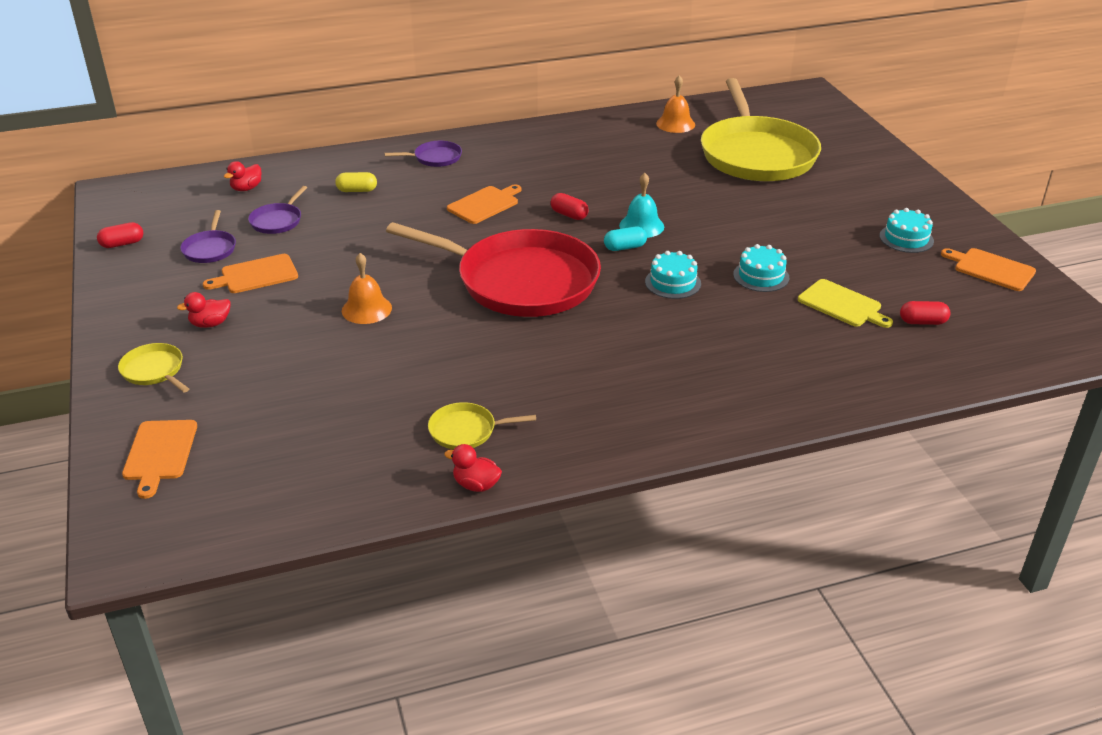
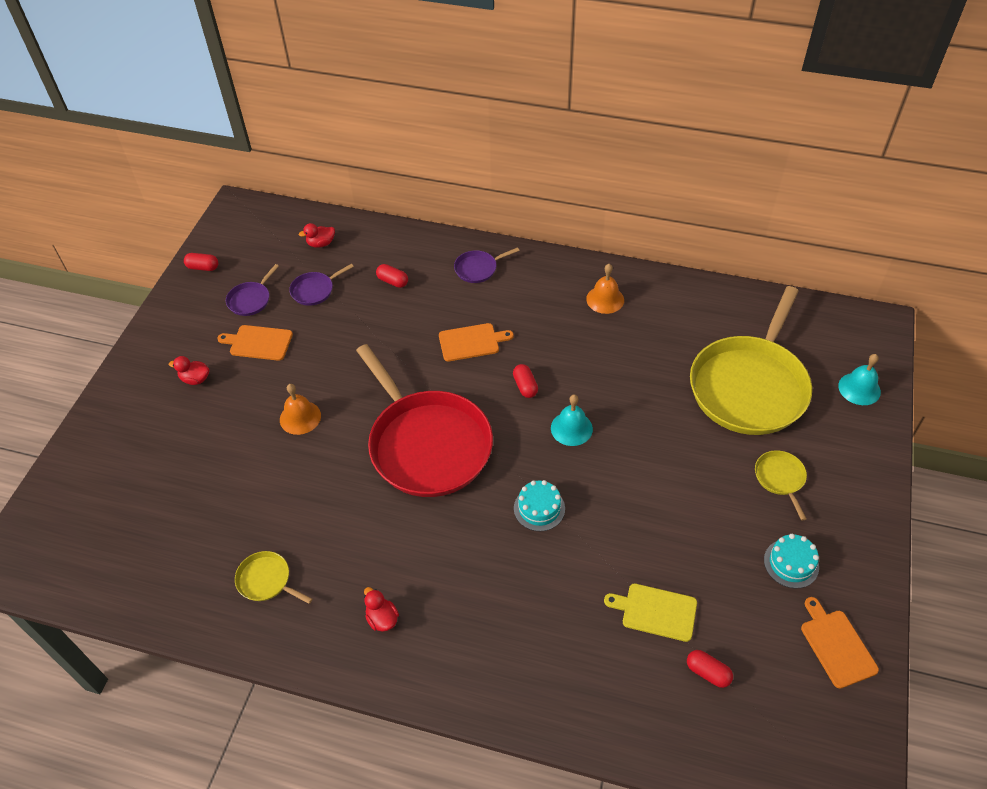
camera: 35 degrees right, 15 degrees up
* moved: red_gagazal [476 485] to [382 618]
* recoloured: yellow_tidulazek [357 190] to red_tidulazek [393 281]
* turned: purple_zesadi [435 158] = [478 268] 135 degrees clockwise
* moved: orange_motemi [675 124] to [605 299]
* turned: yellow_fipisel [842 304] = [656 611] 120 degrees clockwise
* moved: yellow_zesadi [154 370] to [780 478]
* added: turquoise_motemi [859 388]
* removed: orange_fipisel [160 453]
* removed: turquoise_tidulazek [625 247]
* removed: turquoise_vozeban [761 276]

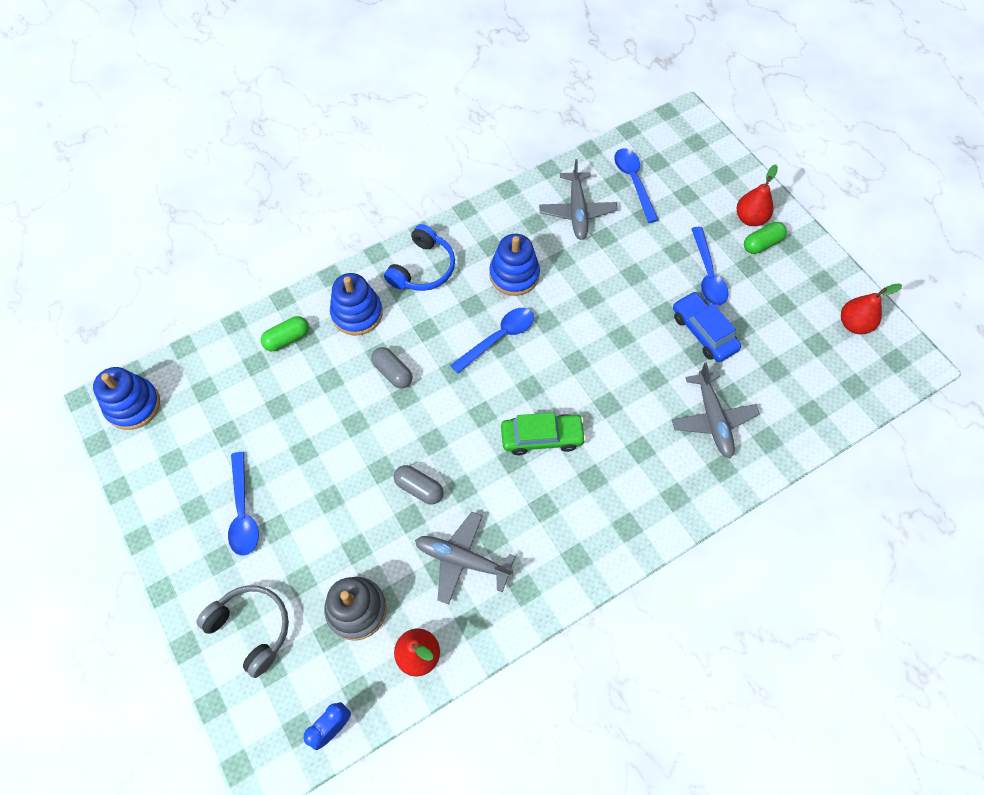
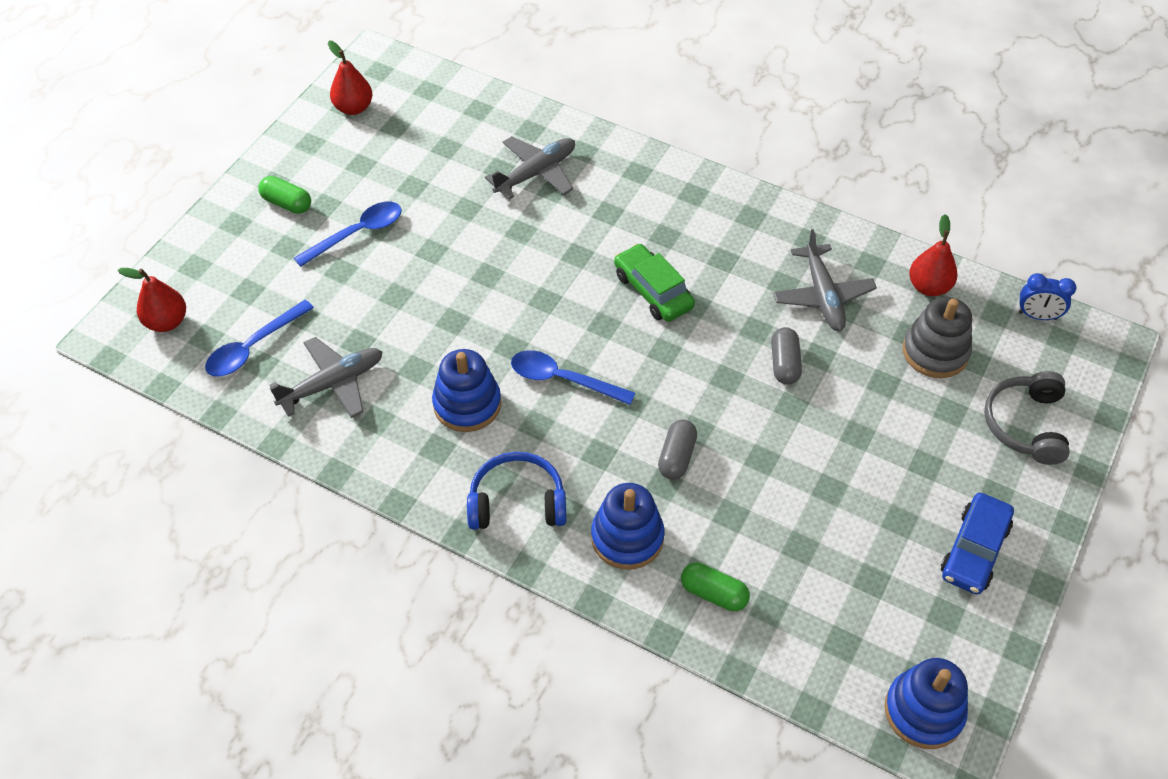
camera: 120 degrees left, 10 degrees down
* moved: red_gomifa [750 218] to [166 322]
* moved: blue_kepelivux [703 332] to [974 550]
* removed: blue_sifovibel [243 512]

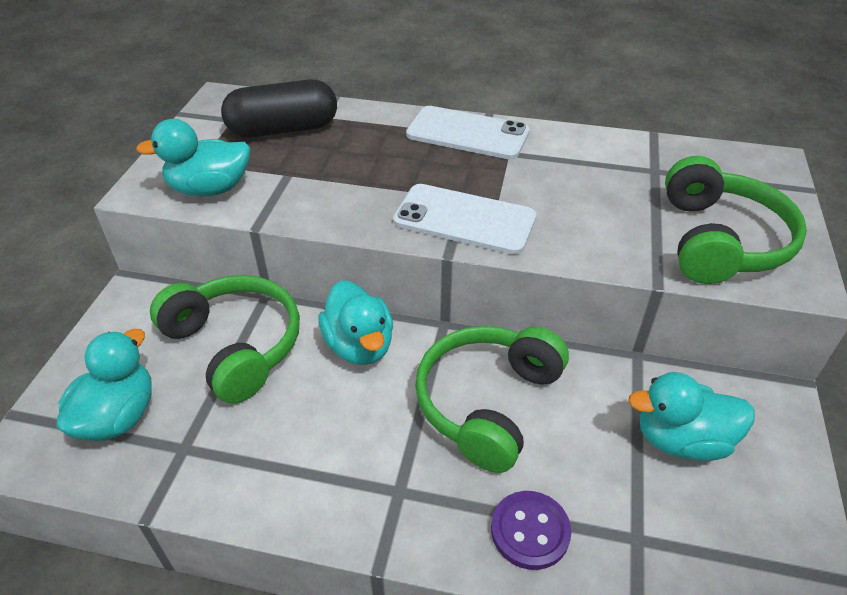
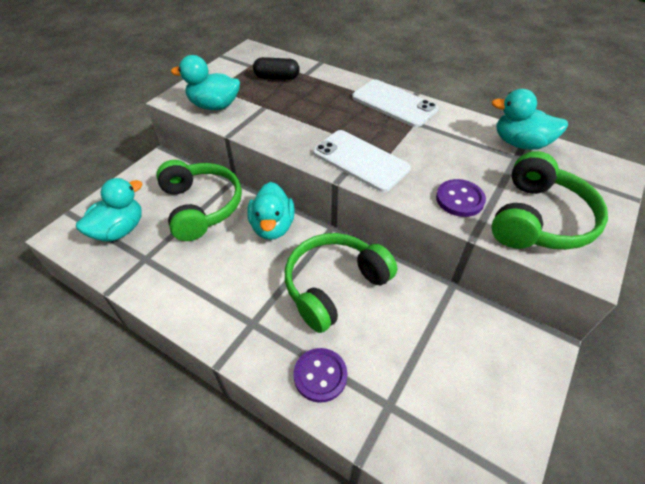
camera: 20 degrees right, 5 degrees up
* resized: black_tidulazek [283 129] = [277 77] x0.62
* added: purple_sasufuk [459 199]
* moved: turquoise_gagazal [681 440] to [520 143]

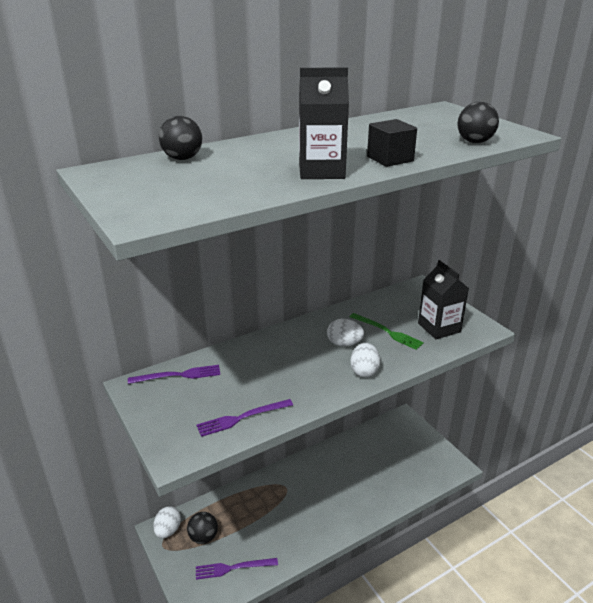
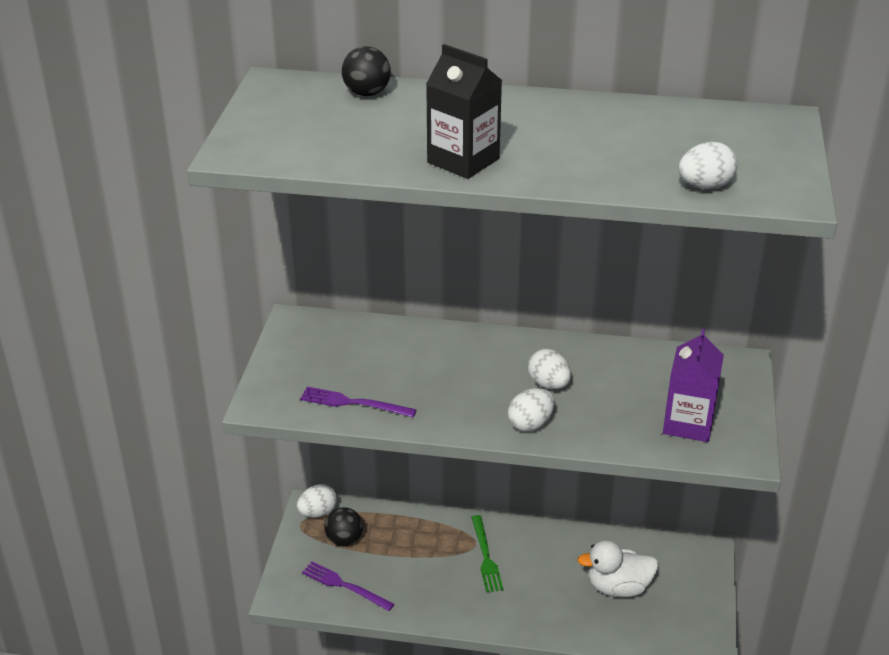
camera: 40 degrees right, 5 degrees up
* moved: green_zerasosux [387 332] to [486 556]
* added: white_gagazal [618 587]
* recoloured: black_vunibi [439 328] to purple_vunibi [688 423]
* replaced: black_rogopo [474 142] to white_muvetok [705 186]
* removed: purple_zerasosux [178 375]
* removed: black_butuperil [390 159]

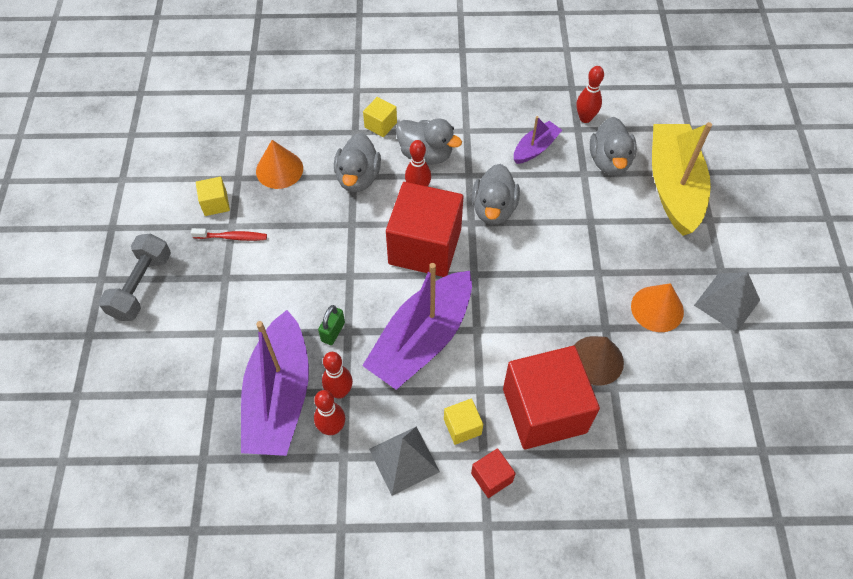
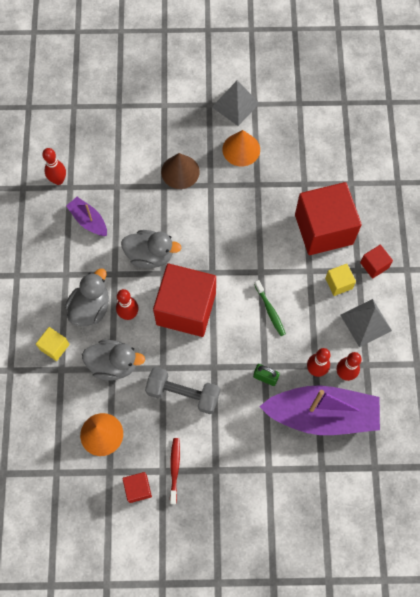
camera: 90 degrees left, 10 degrees up
* recoloured: yellow_butuperil [215 203] to red_butuperil [138 488]
* moved: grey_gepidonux [141 286] to [183 394]
* moved: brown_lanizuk [596 360] to [180 171]
* replaced: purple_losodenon [422 339] to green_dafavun [270 311]
* removed: grey_gagazal [609 161]
* removed: yellow_losodenon [673 186]

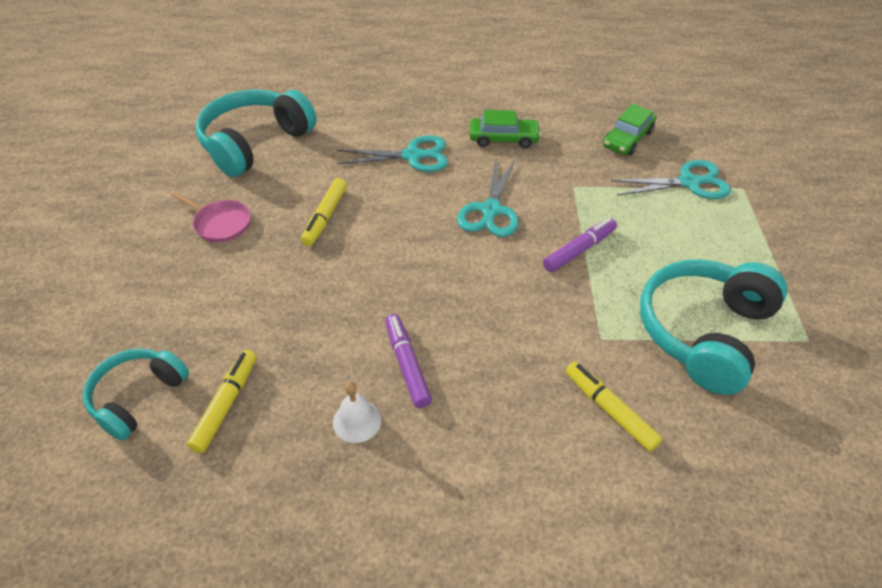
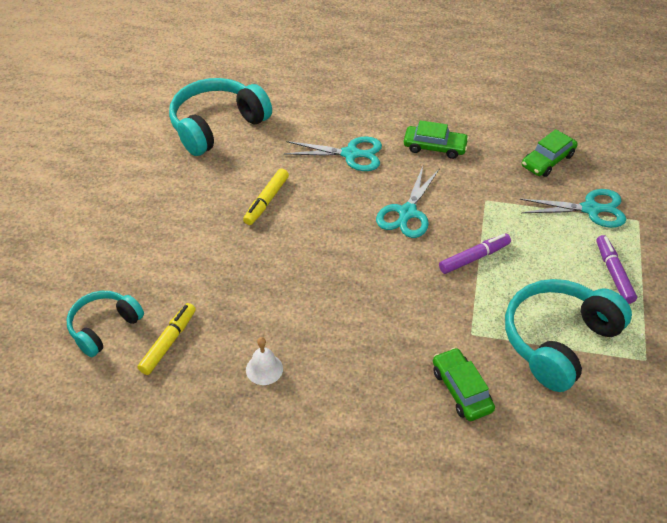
camera: 10 degrees right, 0 degrees up
* replaced: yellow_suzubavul [609 410] to green_kepelivux [461 390]
* moved: purple_suzubavul [407 364] to [613 273]
* removed: pink_zesadi [220 223]

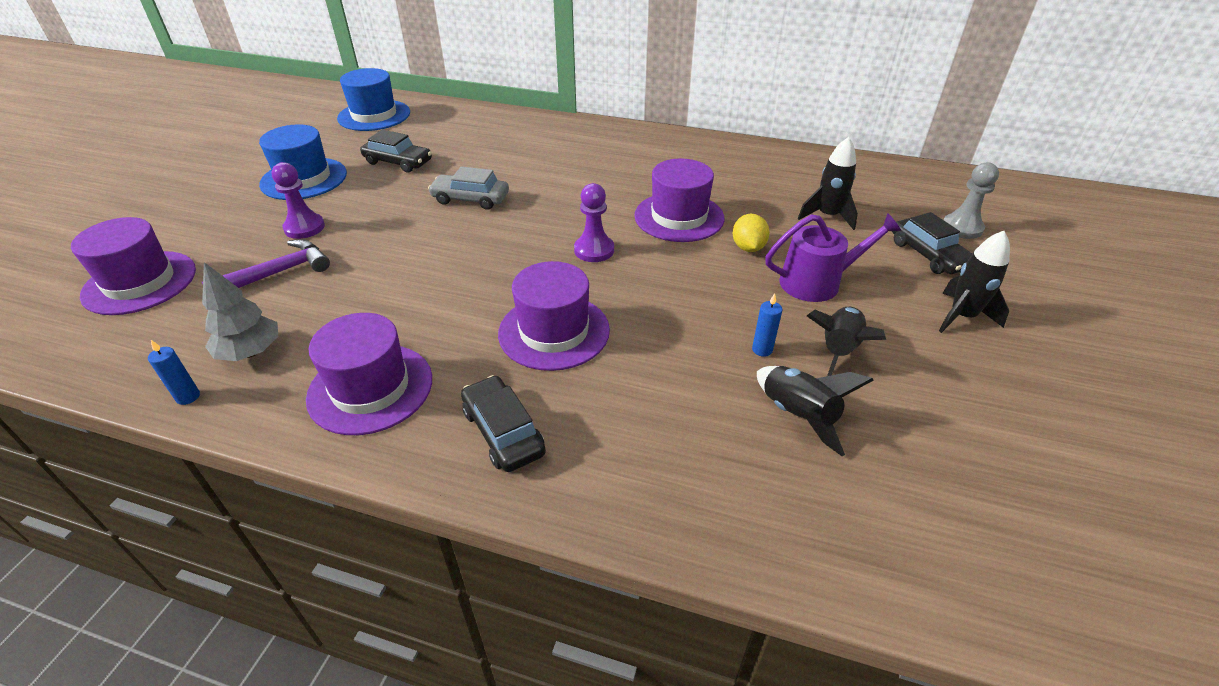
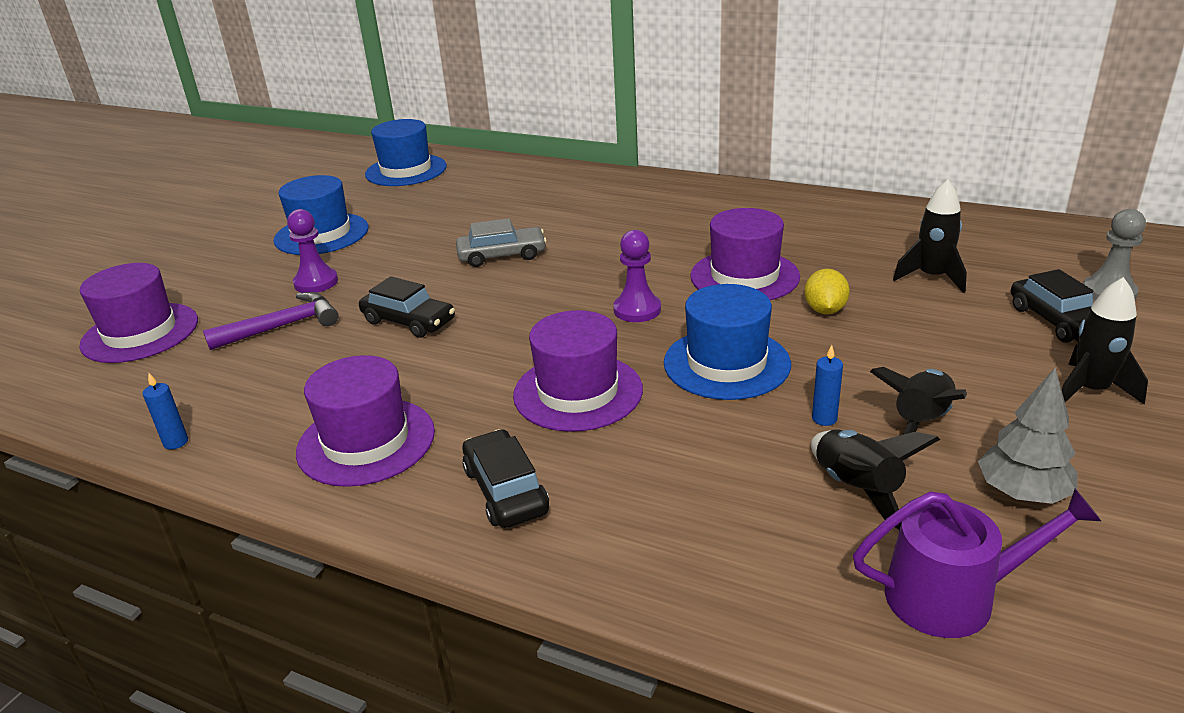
camera: 10 degrees right, 10 degrees down
* moved: black_kepelivux [398 162] to [409 321]
* turned: grey_kepelivux [470 199] = [502 255] 150 degrees clockwise
* added: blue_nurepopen [726 363]
* moved: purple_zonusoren [817 282] to [952 596]
* moved: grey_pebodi [250 352] to [1022 493]

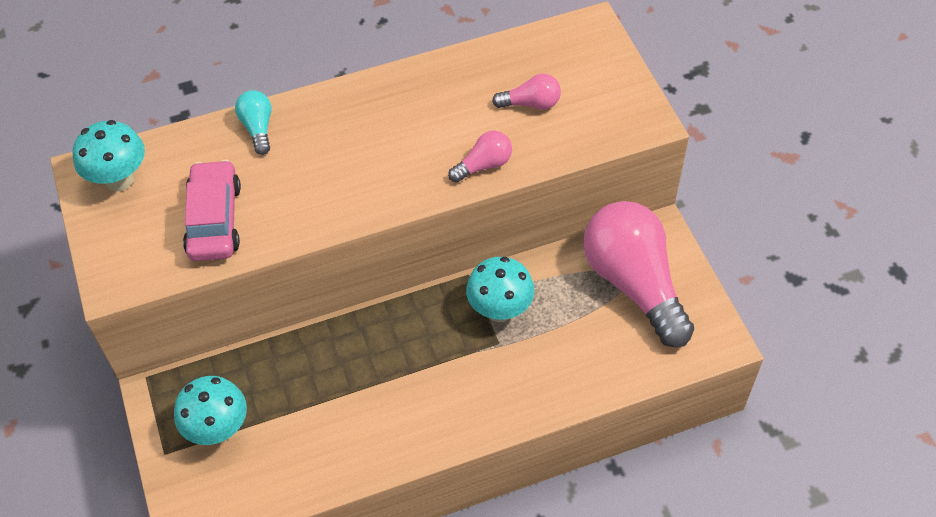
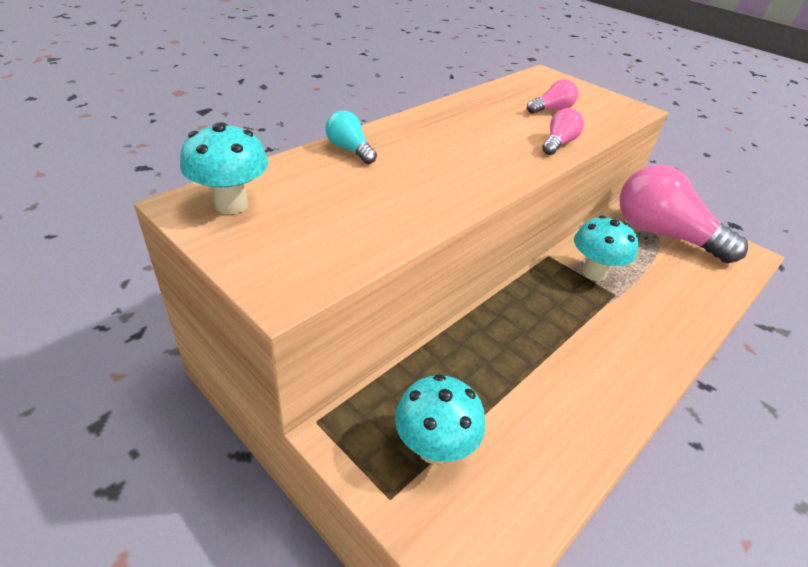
camera: 30 degrees left, 15 degrees down
* removed: pink_kepelivux [214 220]

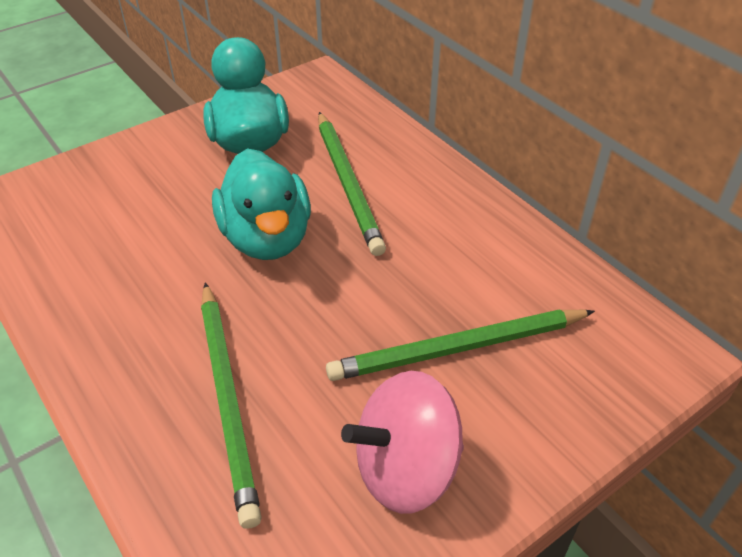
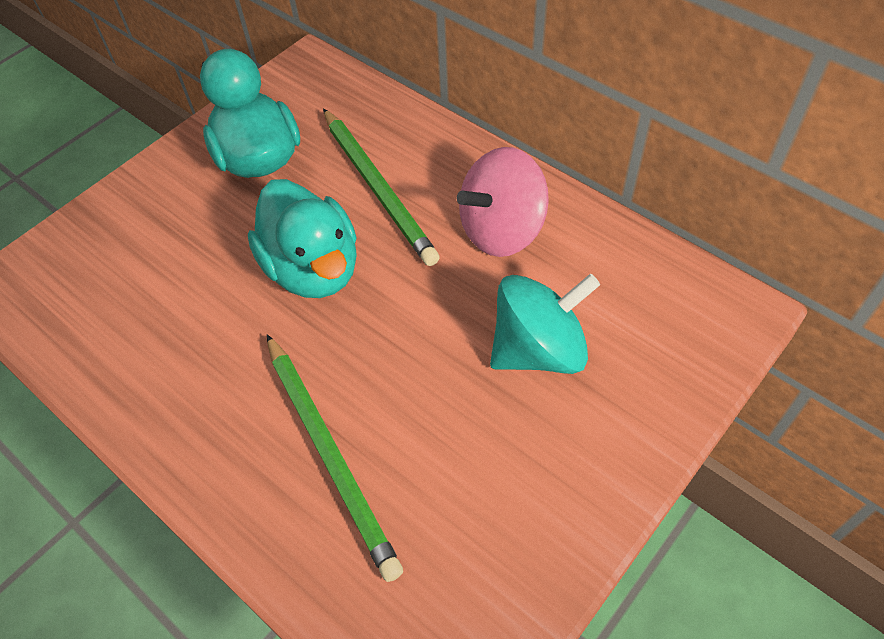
camera: 10 degrees left, 10 degrees up
* moved: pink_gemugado [406 469] to [501 230]
* replaced: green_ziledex [458 348] to turquoise_gemugado [538 349]

